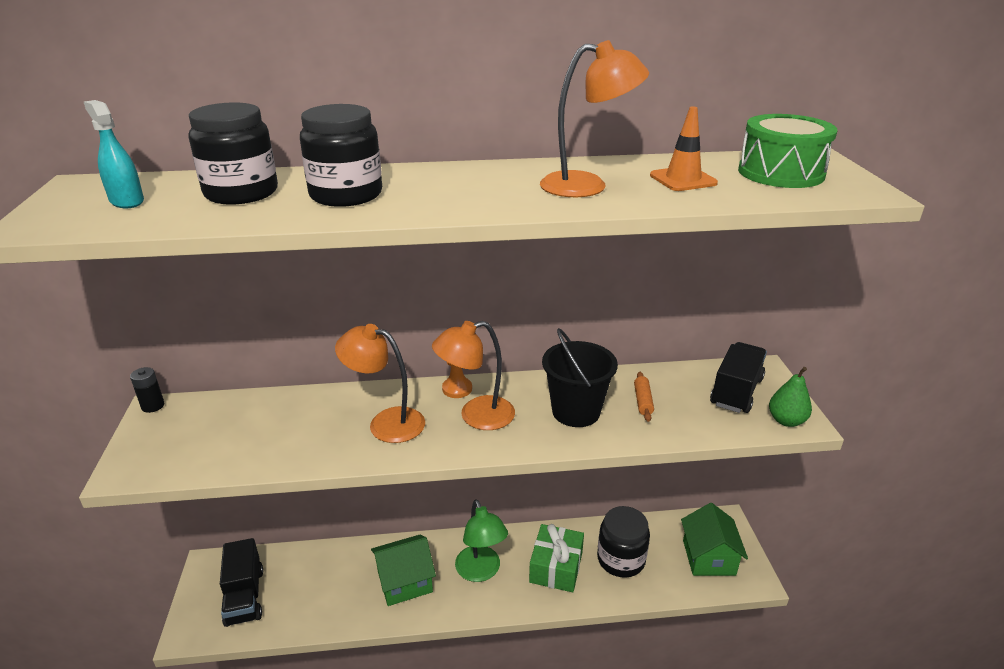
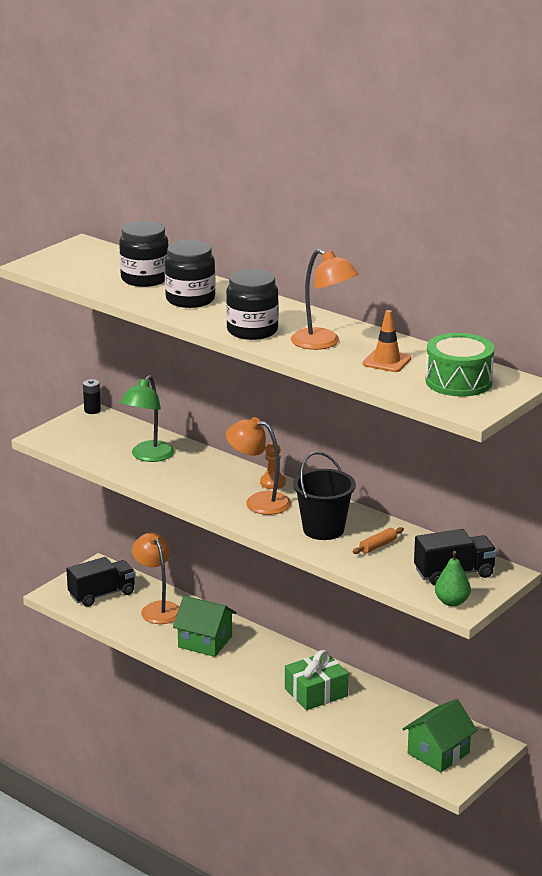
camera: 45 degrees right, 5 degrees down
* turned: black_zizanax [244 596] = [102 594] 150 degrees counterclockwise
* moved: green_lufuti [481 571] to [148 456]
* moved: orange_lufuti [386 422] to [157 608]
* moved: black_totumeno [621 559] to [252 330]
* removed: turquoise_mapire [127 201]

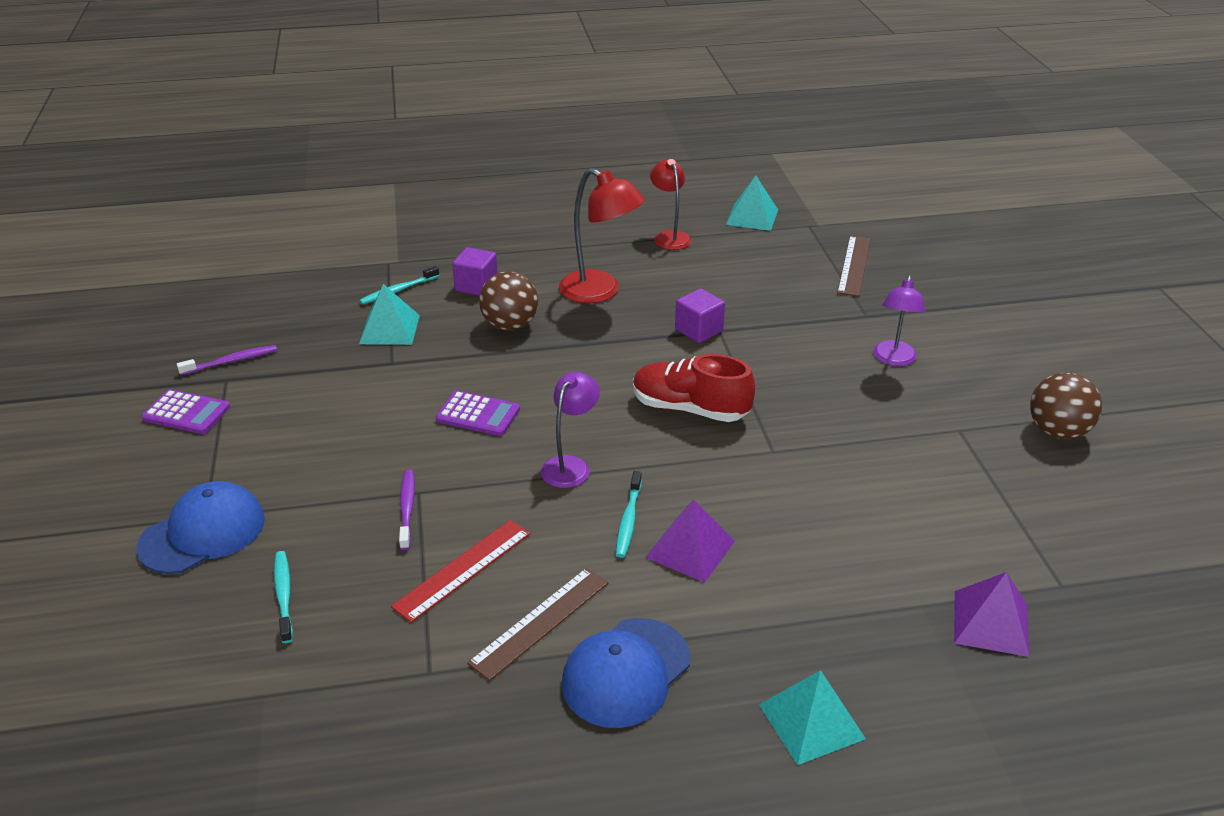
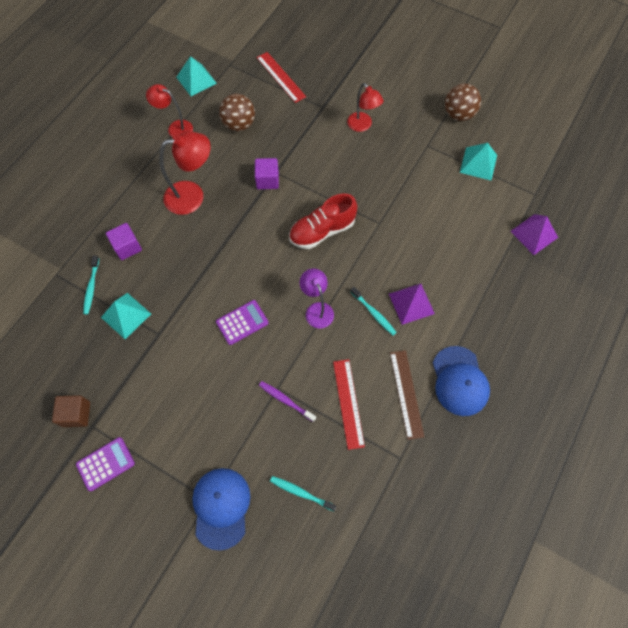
camera: 50 degrees left, 30 degrees up
* replaced: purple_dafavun [231 361] to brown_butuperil [76 414]
* moved: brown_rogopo [510 325] to [239 124]
* recoloured: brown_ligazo [854 265] to red_ligazo [280 77]
* recoloured: purple_lufuti [893 359] to red_lufuti [362 126]
* moved: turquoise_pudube [811 721] to [478 163]

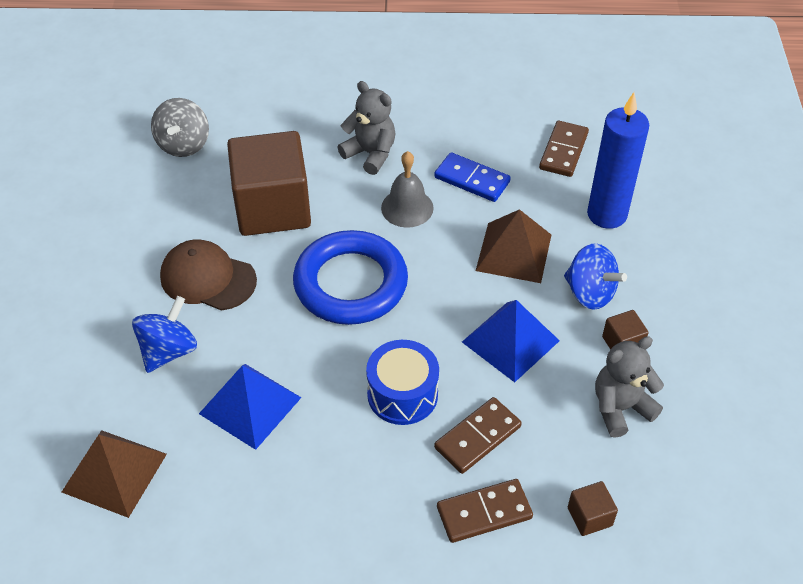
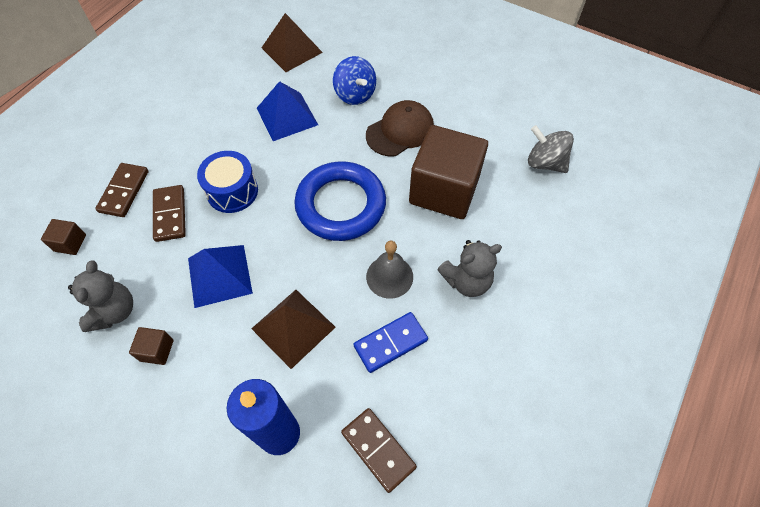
camera: 120 degrees right, 10 degrees up
* removed: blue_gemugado [590 293]

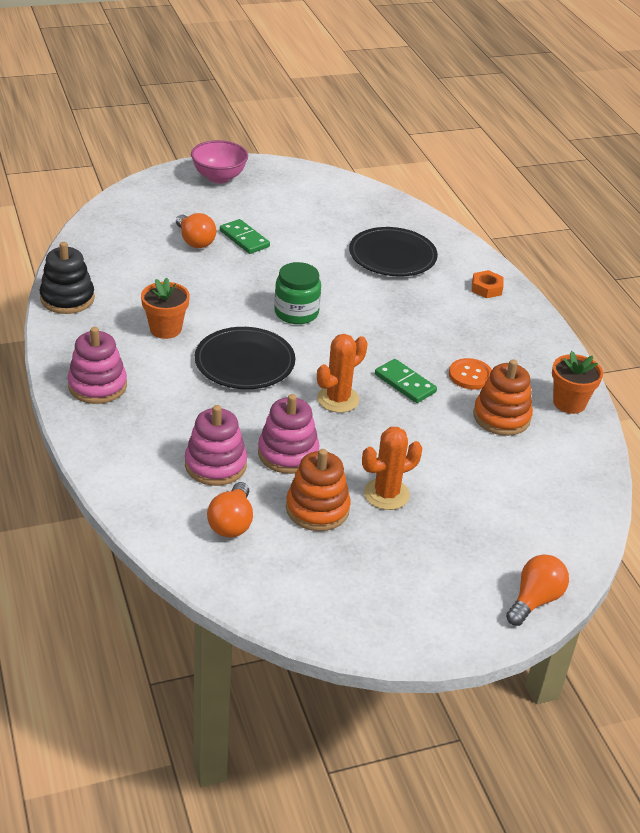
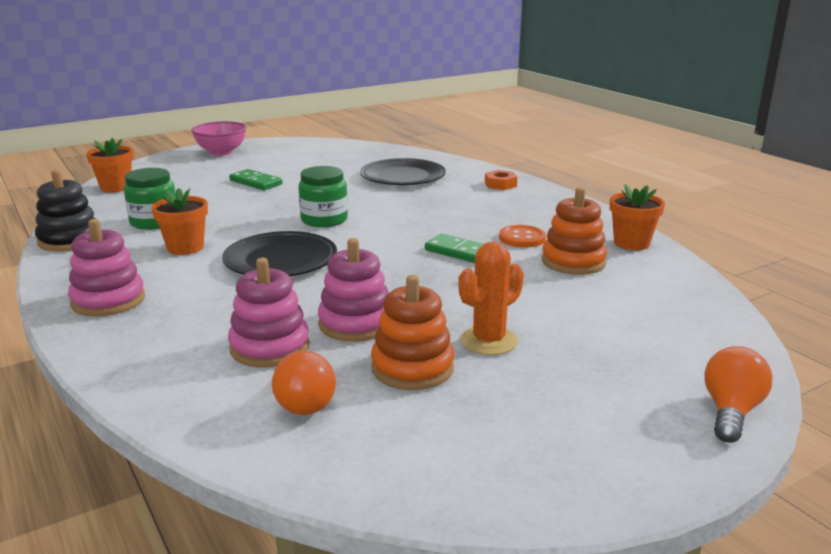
camera: 10 degrees left, 15 degrees down
* added: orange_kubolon [116 187]
* added: green_totumeno [154 222]
* removed: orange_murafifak [195 241]
* removed: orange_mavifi [338 399]

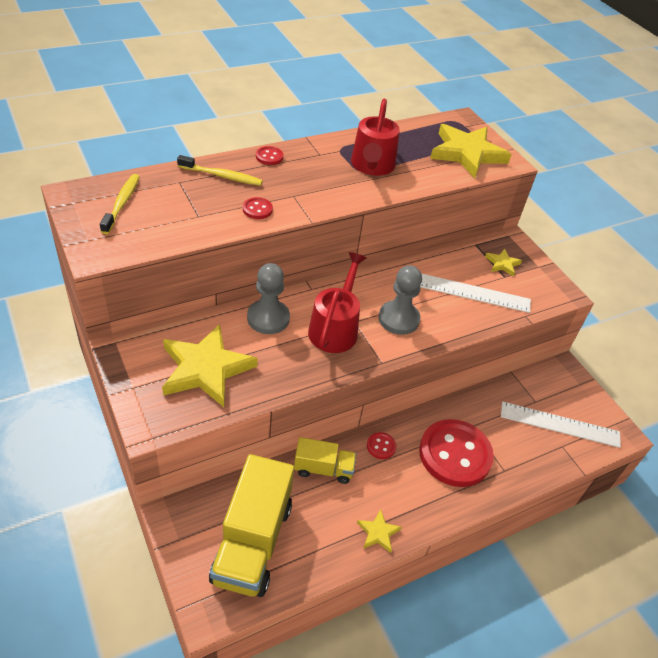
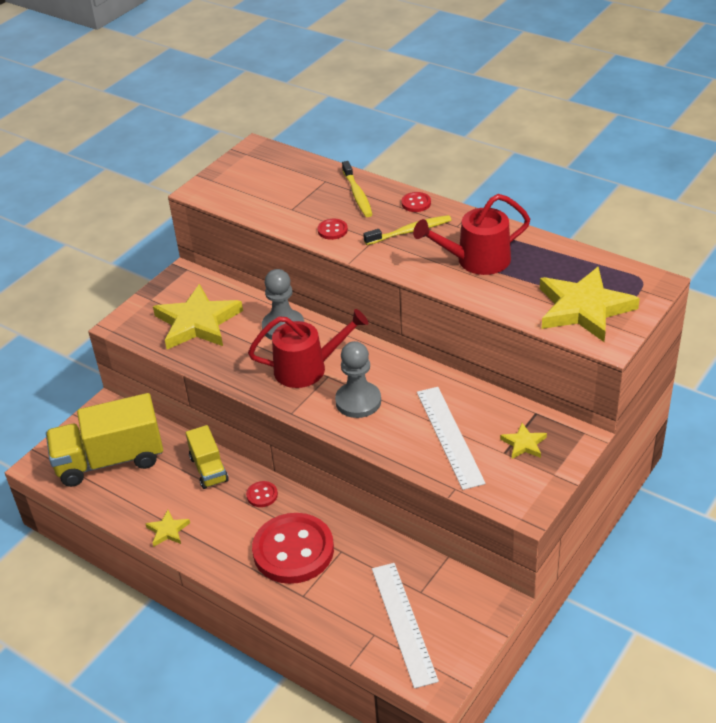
camera: 70 degrees right, 5 degrees down
* moved: yellow_dafavun [121 203] to [409 231]

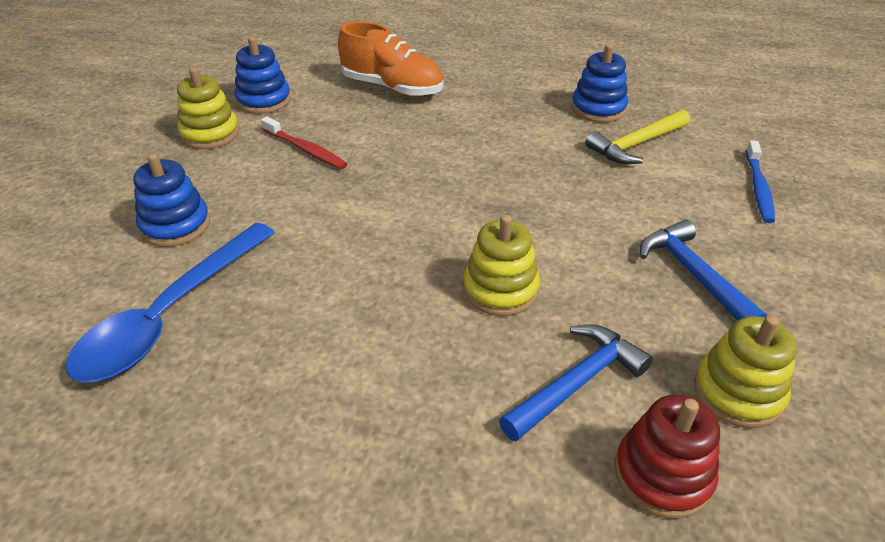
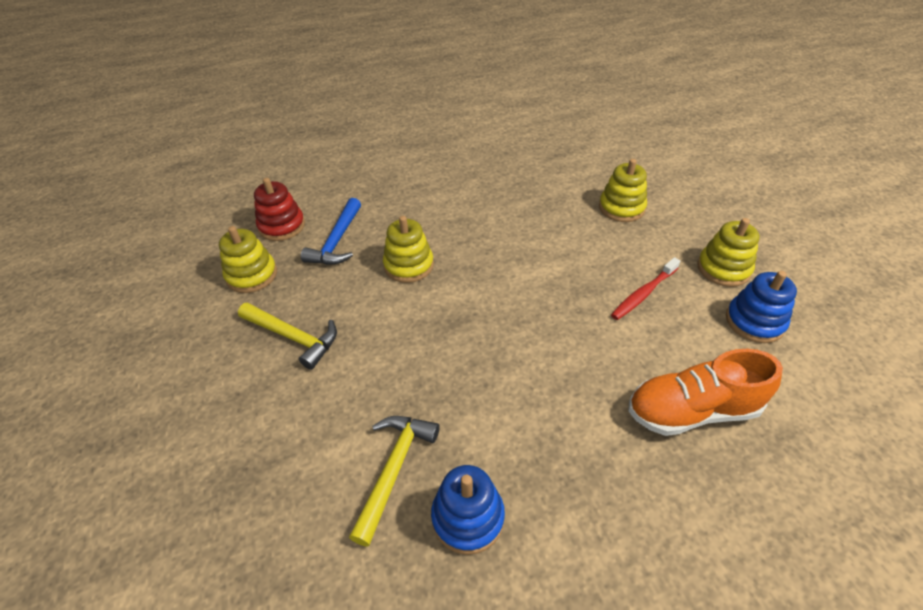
camera: 145 degrees right, 5 degrees up
* recoloured: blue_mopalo [693 274] to yellow_mopalo [293 337]
* recoloured: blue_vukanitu [175 225] to yellow_vukanitu [621 208]
* turned: red_dafavun [306 150] = [643 294] 45 degrees counterclockwise
* removed: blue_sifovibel [170 315]
* removed: blue_dafavun [758 188]

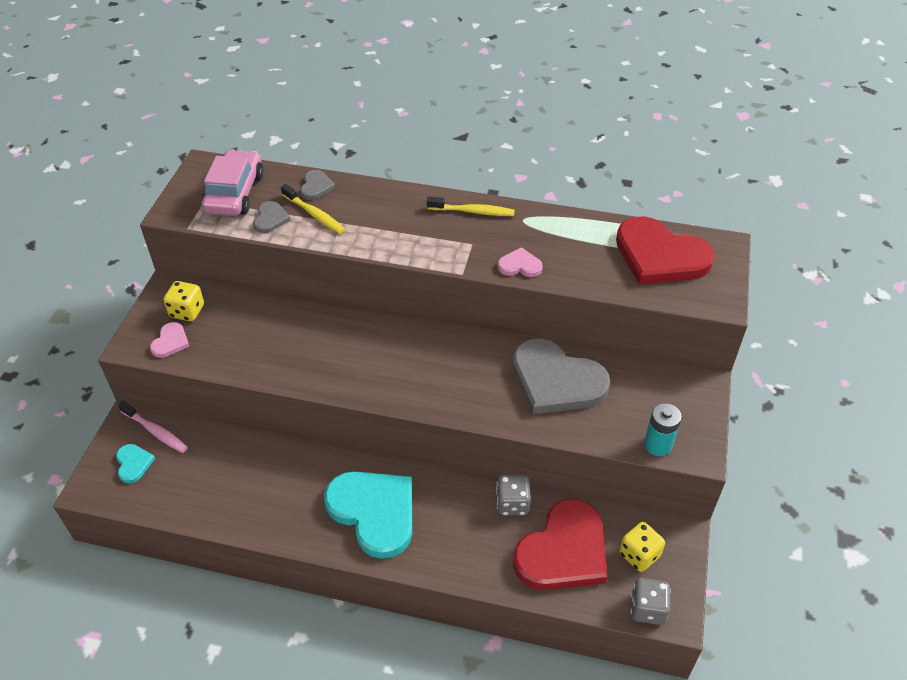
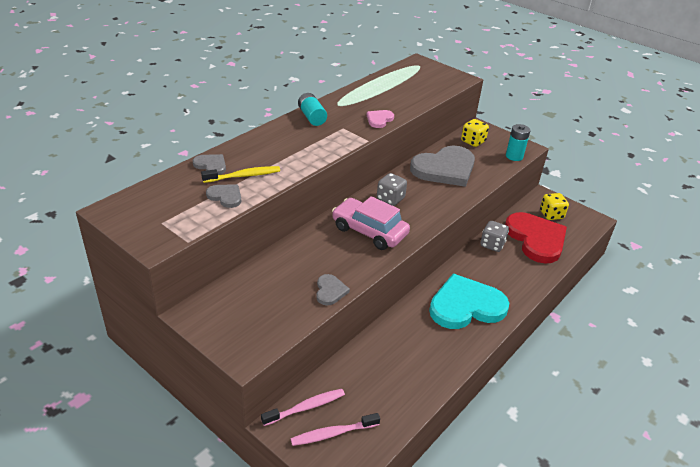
camera: 65 degrees left, 10 degrees down
* replaced: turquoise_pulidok [133 464] to pink_dafavun [332 433]
* replaced: yellow_dafavun [473 211] to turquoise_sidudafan [312 117]
* added: grey_pulidok [330 291]
* moved: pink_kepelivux [235 193] to [369 231]
* moved: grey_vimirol [647 609] to [390 199]
* moved: yellow_vimirol [187 311] to [473 141]
* removed: pink_pulidok [170 342]
* removed: red_pulidok [660 255]

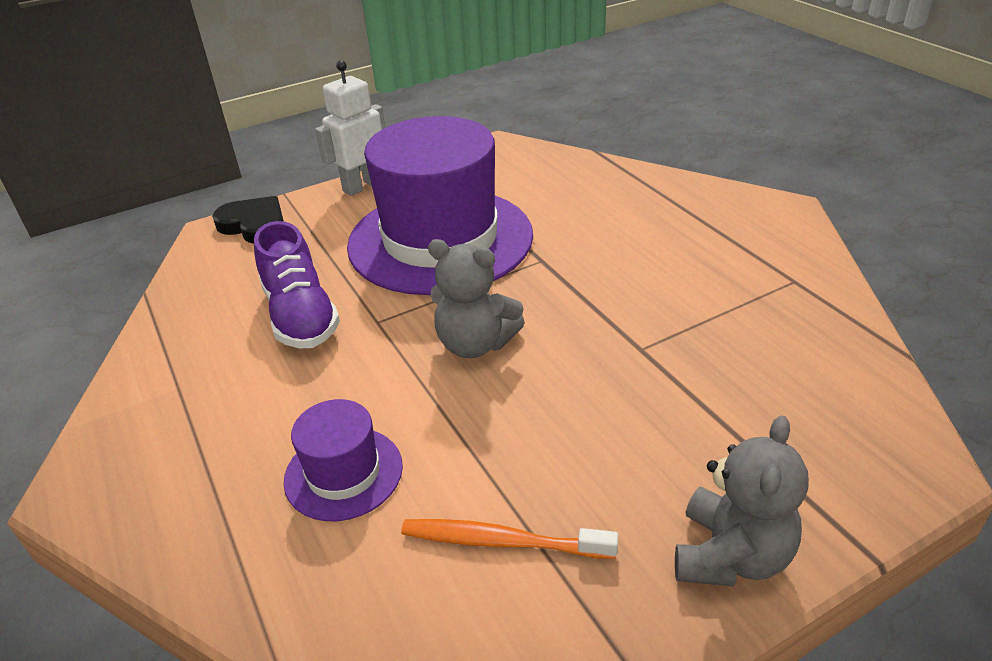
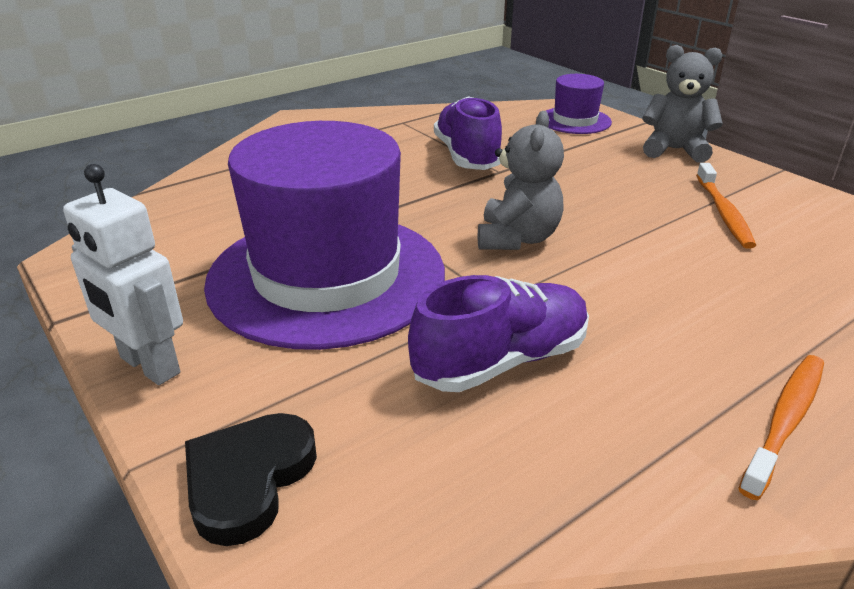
camera: 100 degrees left, 5 degrees down
* added: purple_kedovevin [467 156]
* moved: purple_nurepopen [343 473] to [575 120]
* added: orange_dafavun [785 421]

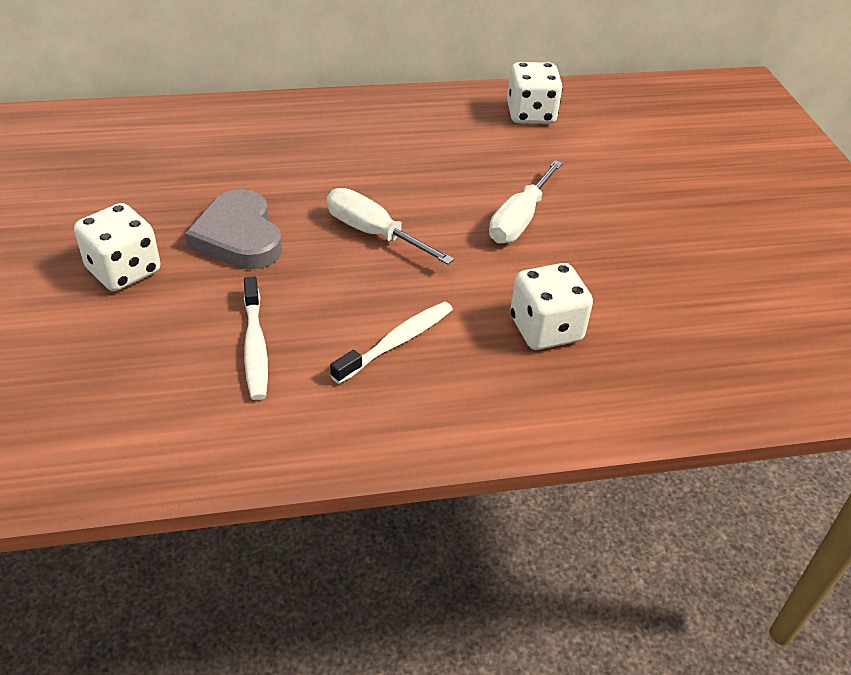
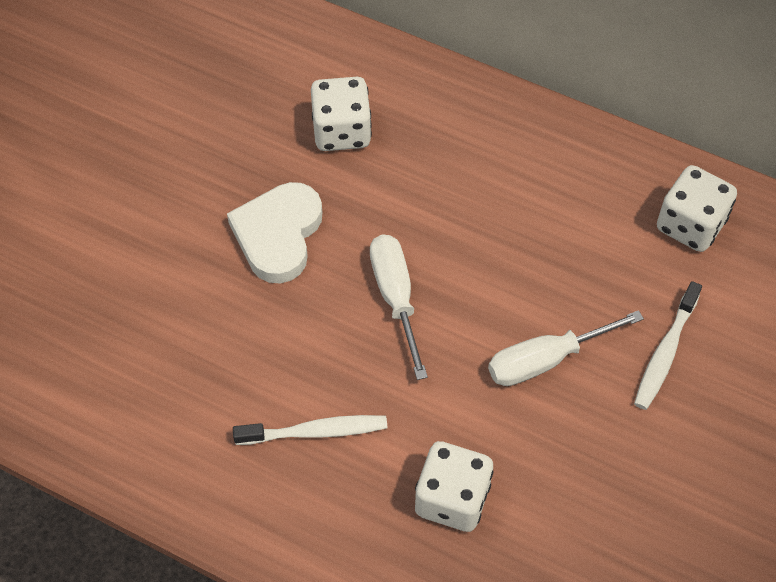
camera: 40 degrees right, 15 degrees up
* recoloured: grey_pulidok [239 237] to white_pulidok [278 235]
* moved: white_vimirol [124 271] to [341 131]
* moved: white_dafavun [255 346] to [665 353]

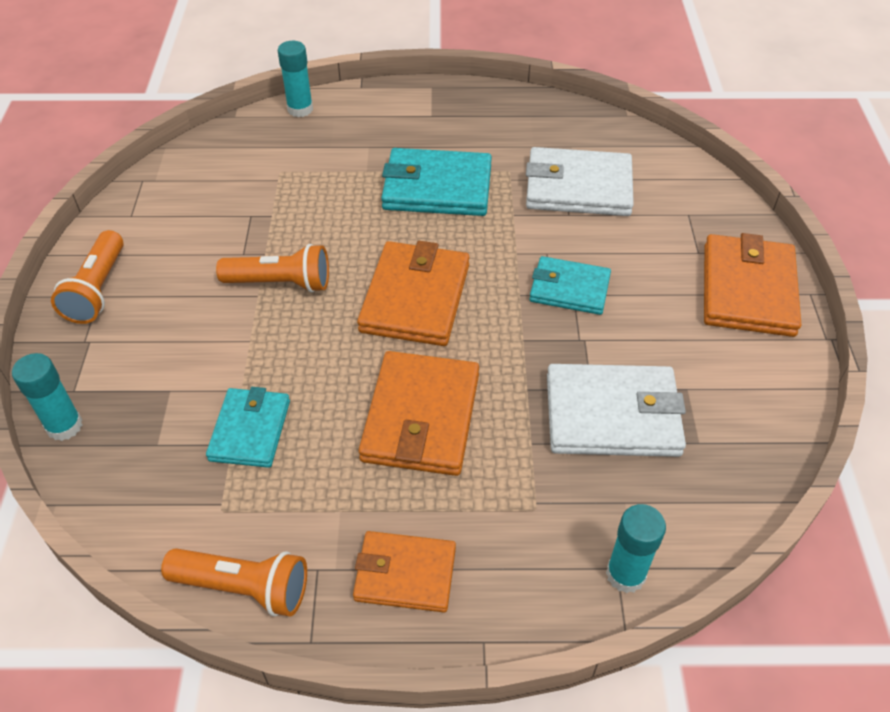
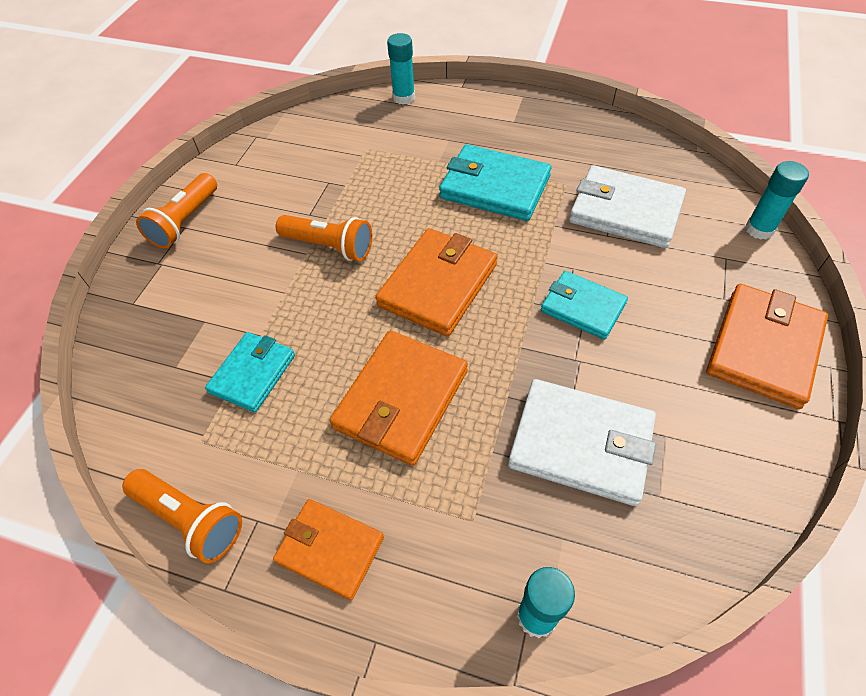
camera: 20 degrees right, 5 degrees up
* moved: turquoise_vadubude [64 426] to [759 229]

